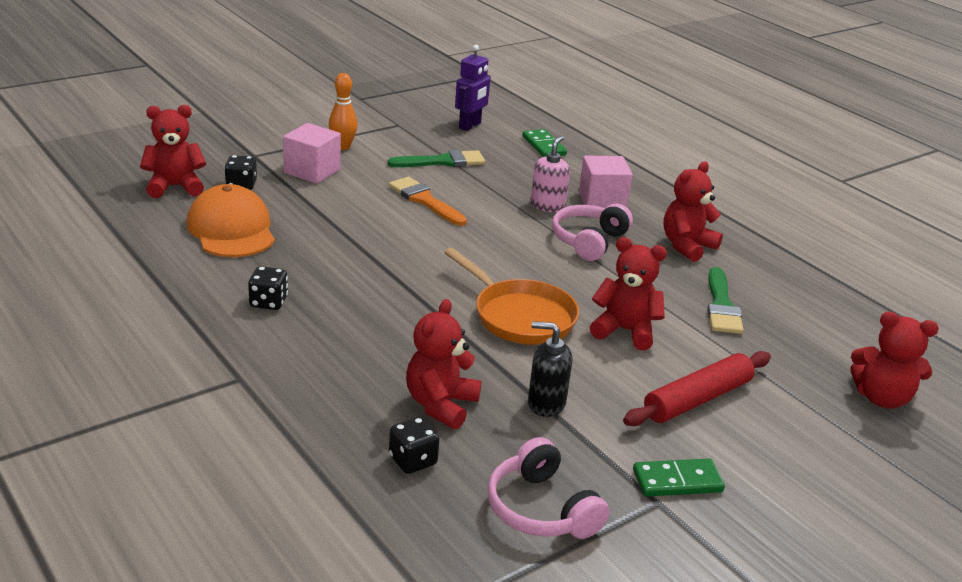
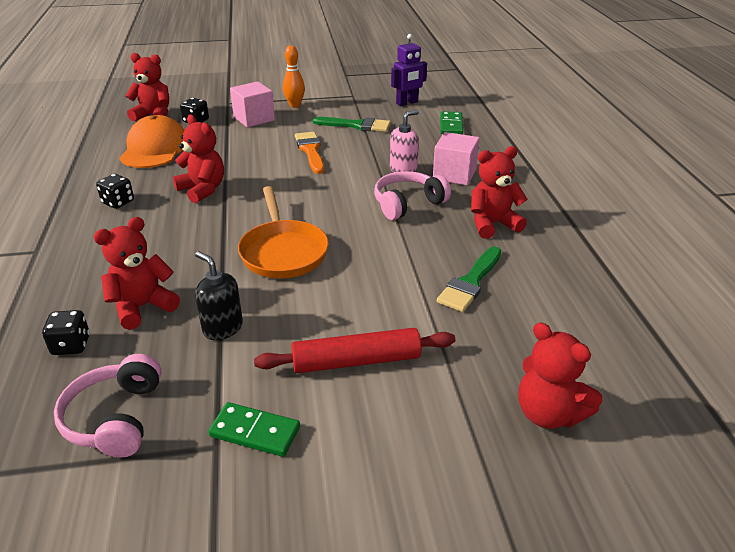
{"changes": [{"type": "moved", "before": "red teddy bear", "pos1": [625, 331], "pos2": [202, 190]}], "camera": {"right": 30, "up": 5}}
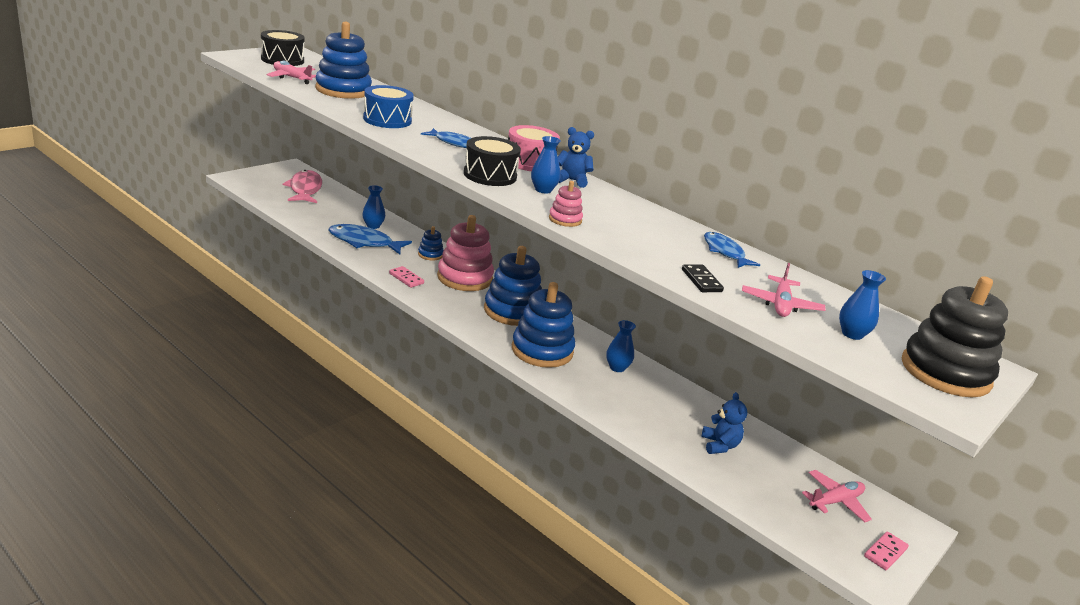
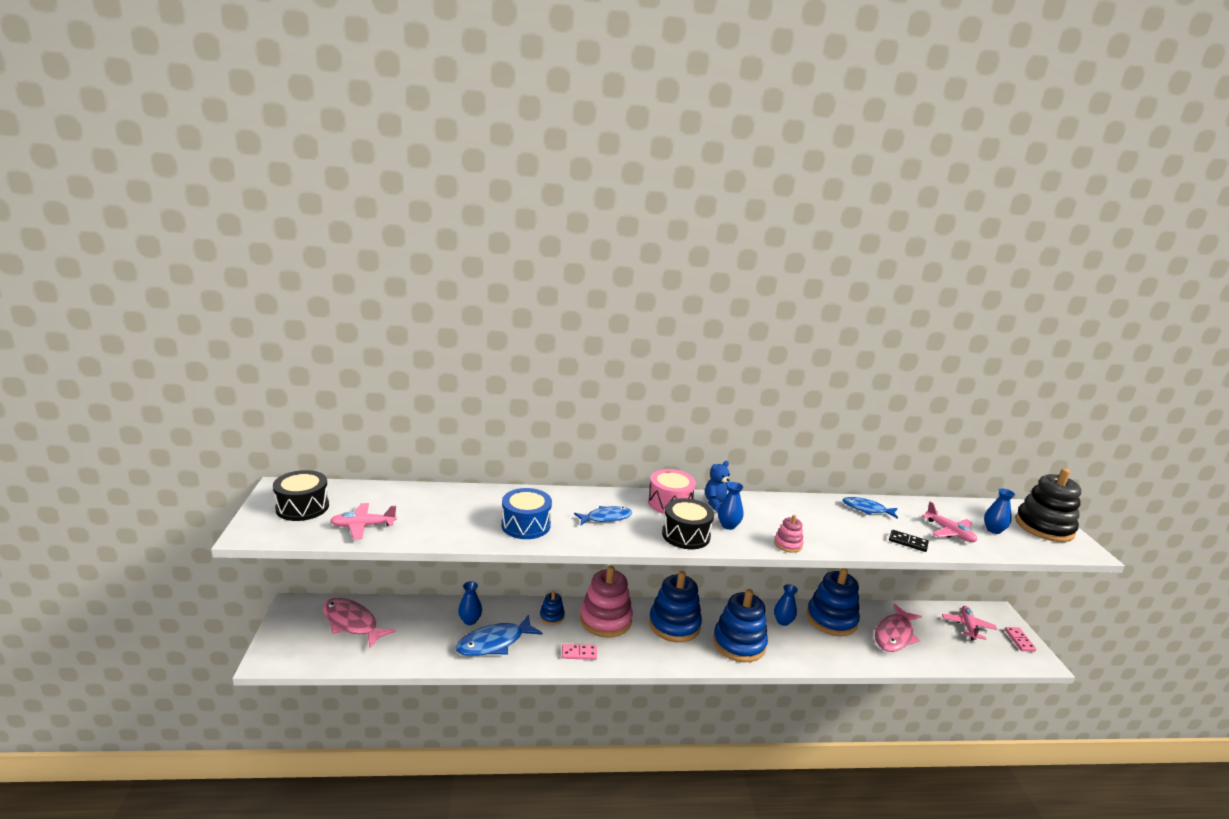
{"changes": [{"type": "moved", "before": "blue stacking toy", "pos1": [343, 90], "pos2": [831, 619]}, {"type": "replaced", "before": "blue teddy bear", "after": "pink fish", "pos1": [719, 445], "pos2": [894, 635]}], "camera": {"right": -45, "up": -5}}
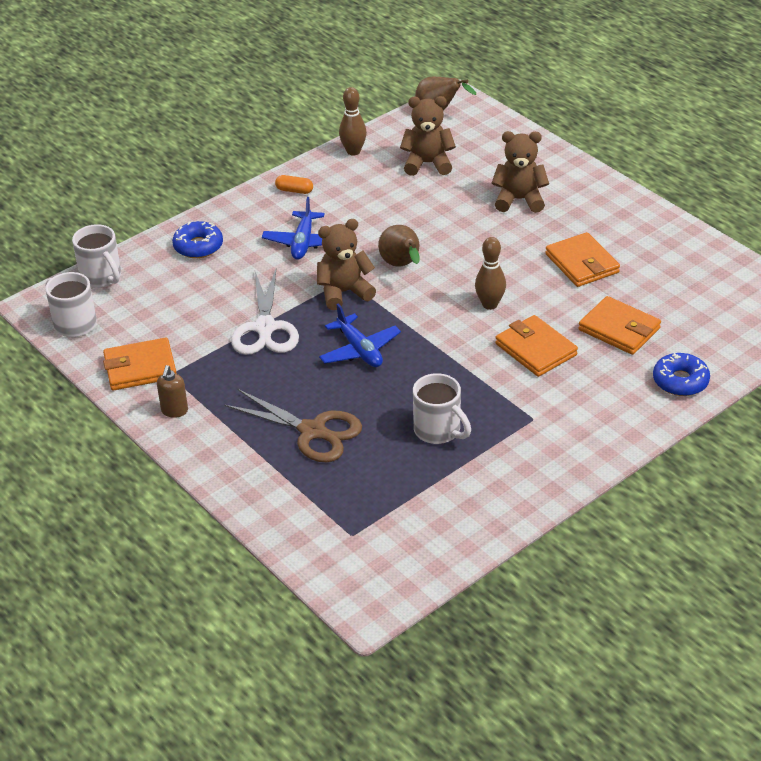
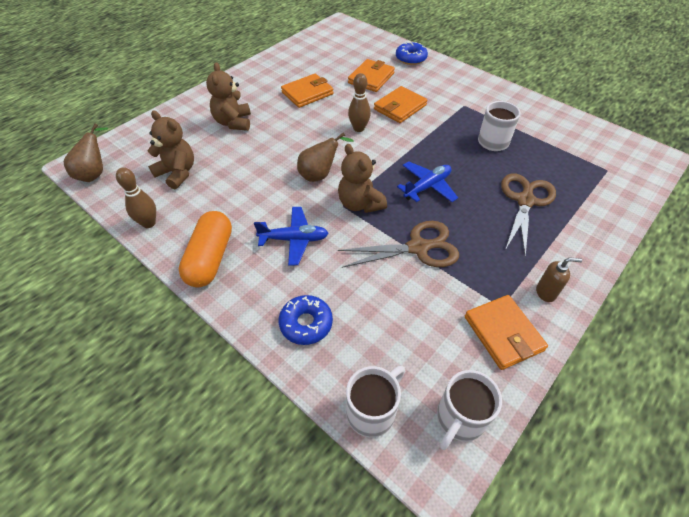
{"changes": [{"type": "recoloured", "before": "white scissors", "after": "brown scissors", "pos1": [265, 328], "pos2": [418, 247]}, {"type": "resized", "before": "orange capsule", "pos1": [294, 190], "pos2": [210, 258], "scale": 2.21}, {"type": "turned", "before": "brown teddy bear", "pos1": [427, 164], "pos2": [177, 173], "turn": 135}], "camera": {"right": -100, "up": 10}}
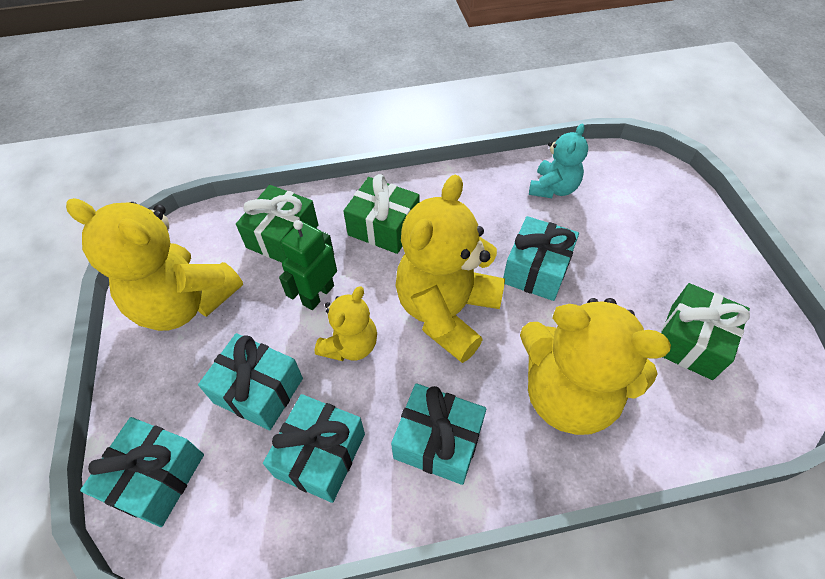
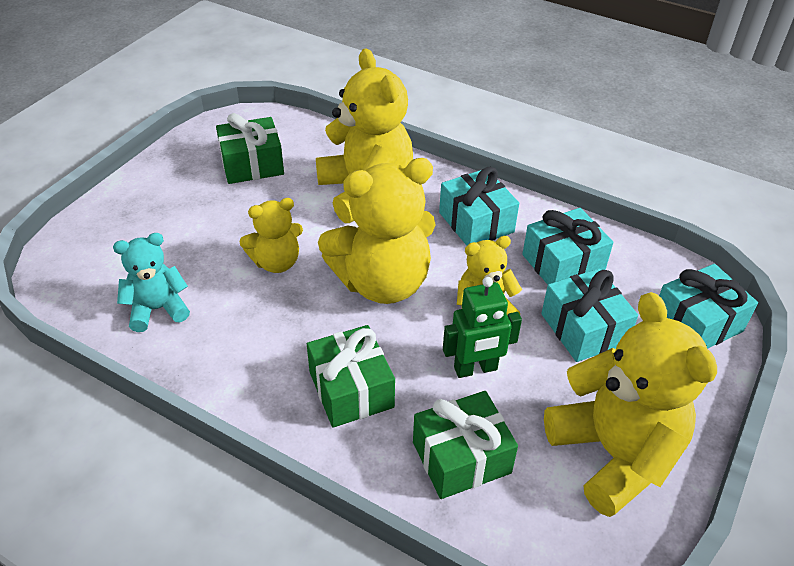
{"changes": [{"type": "replaced", "before": "turquoise gift", "after": "yellow teddy bear", "pos1": [536, 269], "pos2": [276, 262]}], "camera": {"right": -140, "up": -10}}
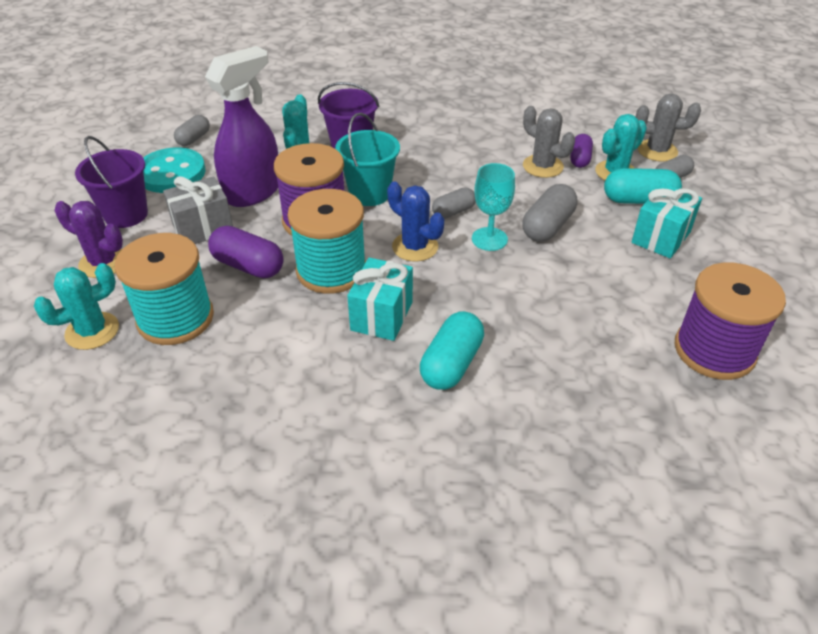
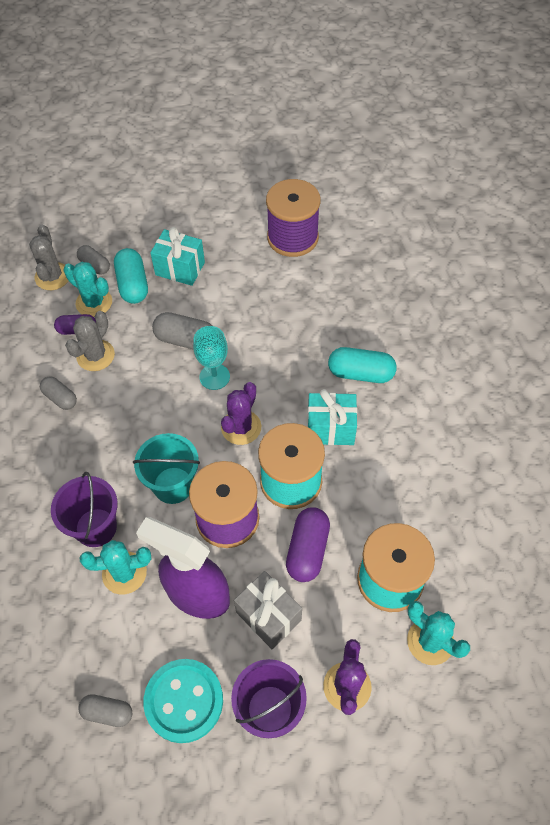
{"changes": [{"type": "recoloured", "before": "blue cactus", "after": "purple cactus", "pos1": [415, 247], "pos2": [241, 427]}, {"type": "moved", "before": "grey capsule", "pos1": [453, 212], "pos2": [60, 398]}], "camera": {"right": -105, "up": 15}}
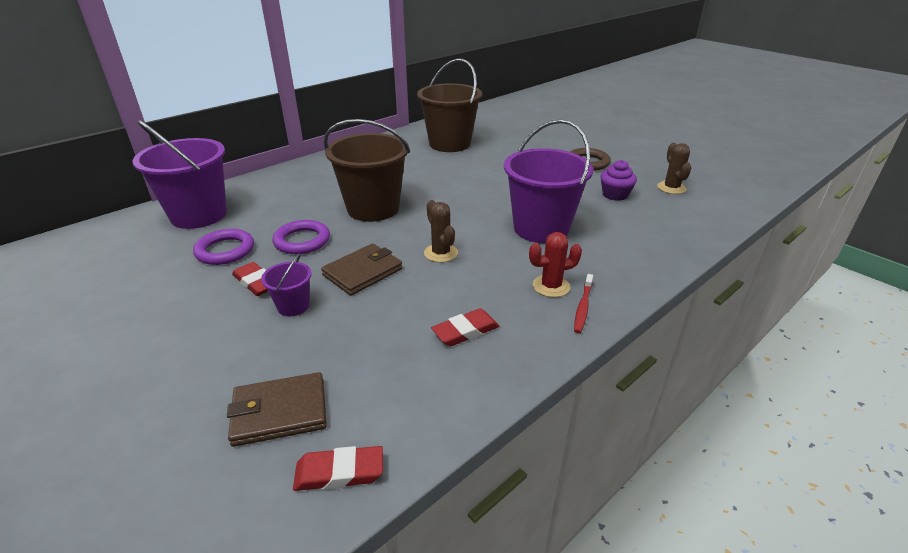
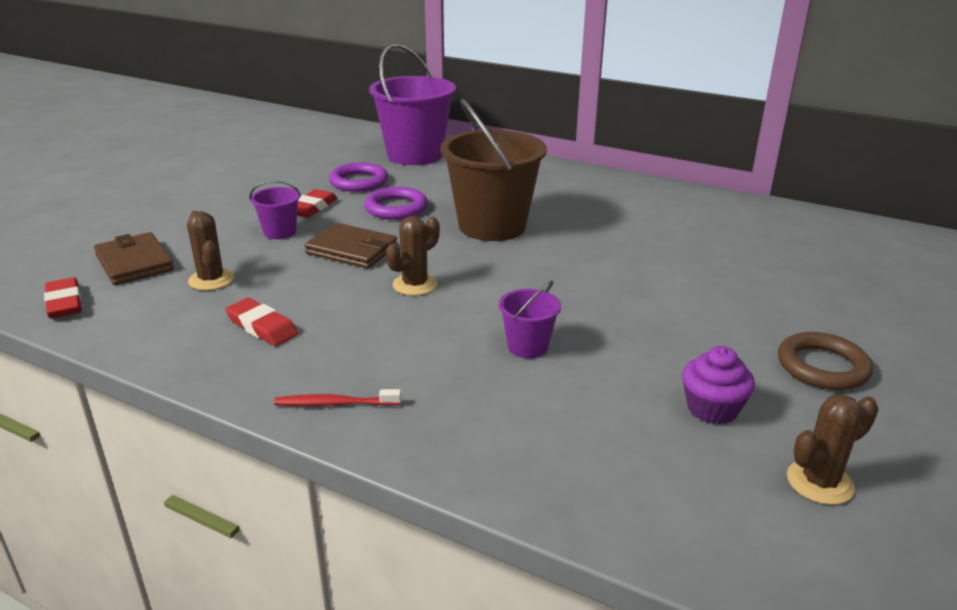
{"changes": [{"type": "removed", "before": "brown bucket", "pos1": [450, 144]}, {"type": "resized", "before": "purple bucket", "pos1": [541, 228], "pos2": [528, 346], "scale": 0.46}, {"type": "removed", "before": "red cactus", "pos1": [551, 286]}, {"type": "added", "after": "brown cactus", "pos2": [211, 280]}], "camera": {"right": 70, "up": -5}}
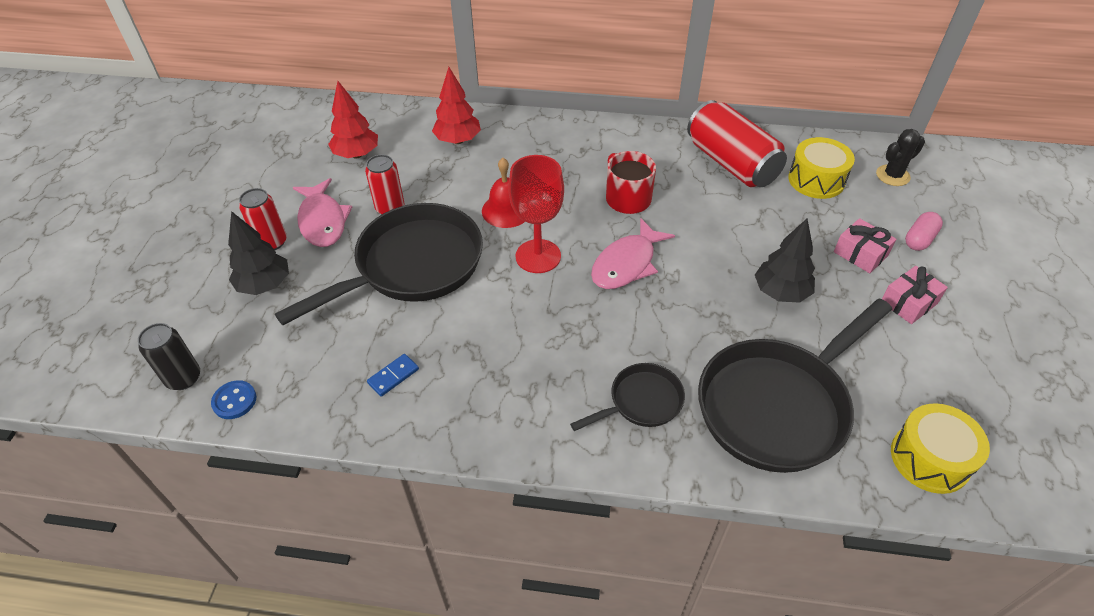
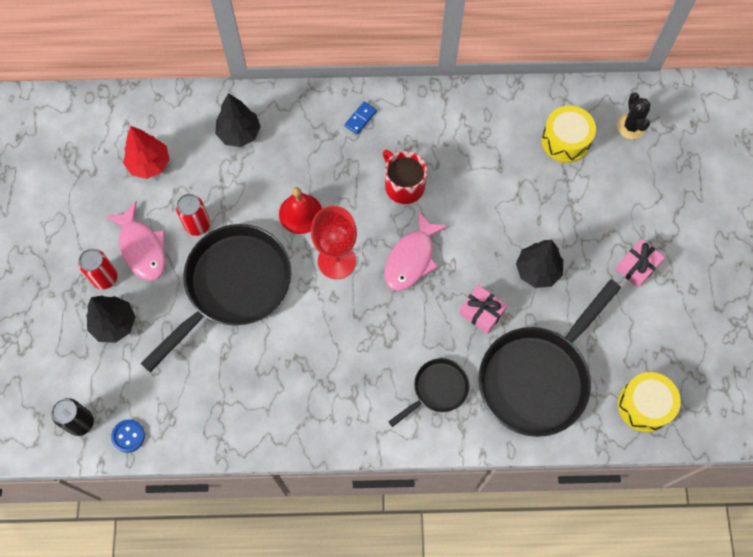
{"changes": [{"type": "moved", "before": "blue domino", "pos1": [393, 376], "pos2": [360, 119]}, {"type": "recoloured", "before": "red tree", "after": "black tree", "pos1": [458, 140], "pos2": [239, 133]}, {"type": "removed", "before": "red can", "pos1": [731, 163]}, {"type": "moved", "before": "pink gift", "pos1": [860, 254], "pos2": [481, 312]}, {"type": "turned", "before": "black cactus", "pos1": [892, 175], "pos2": [631, 126], "turn": -60}, {"type": "removed", "before": "pink capsule", "pos1": [919, 239]}], "camera": {"right": -10, "up": 20}}
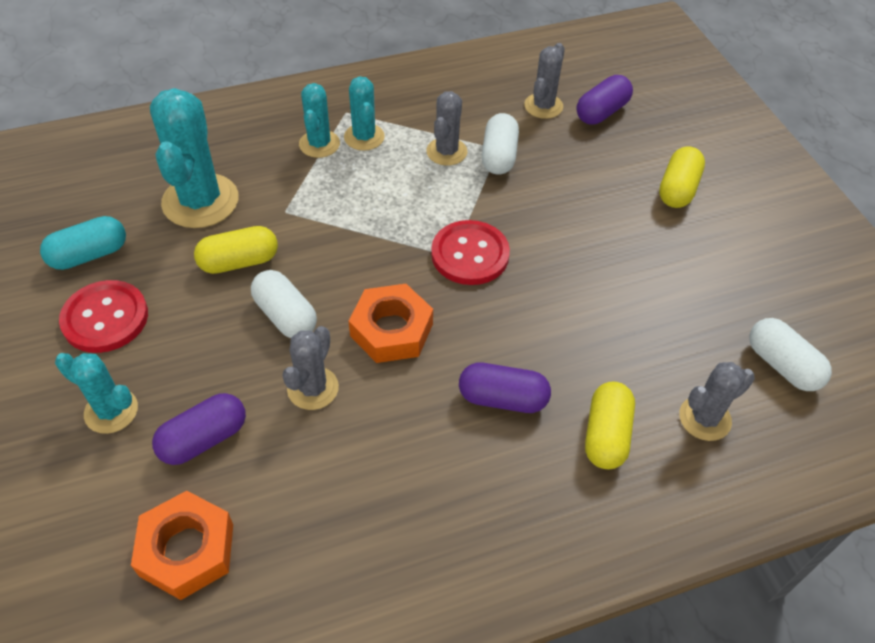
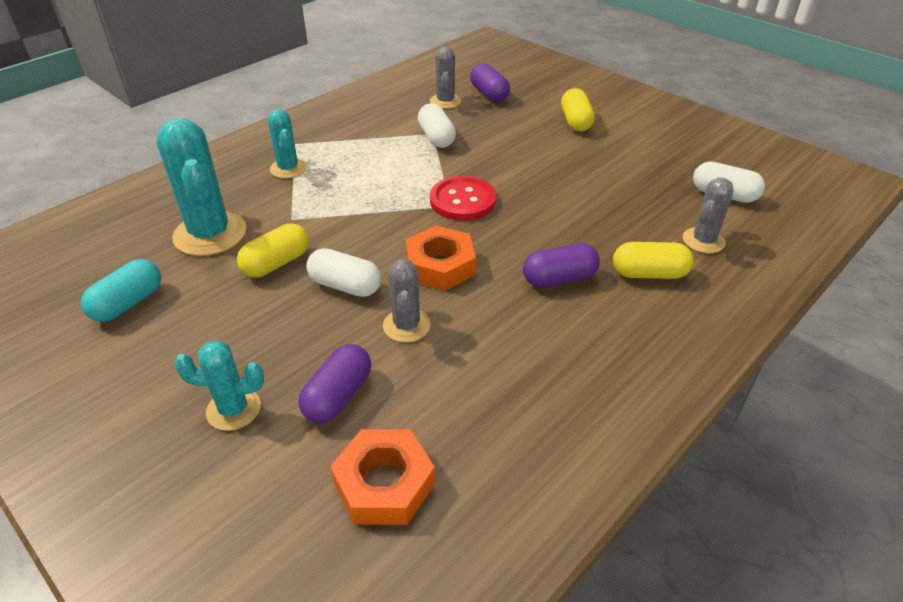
{"changes": [{"type": "removed", "before": "red button", "pos1": [105, 318]}, {"type": "removed", "before": "turquoise cactus", "pos1": [364, 137]}, {"type": "removed", "before": "grey cactus", "pos1": [446, 152]}, {"type": "turned", "before": "purple capsule", "pos1": [602, 112], "pos2": [489, 94], "turn": -45}, {"type": "turned", "before": "yellow capsule", "pos1": [606, 435], "pos2": [649, 274], "turn": -75}], "camera": {"right": -25, "up": -10}}
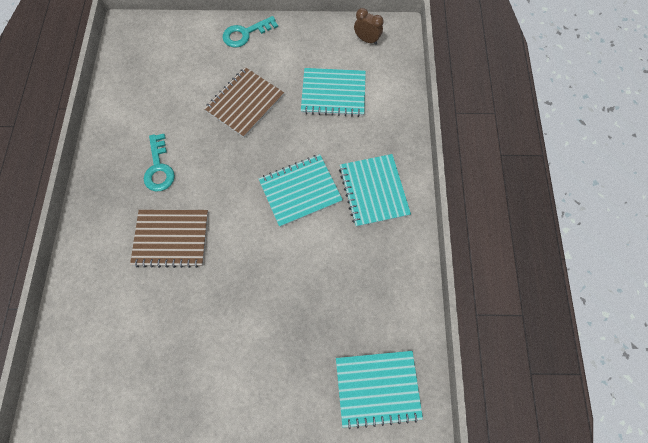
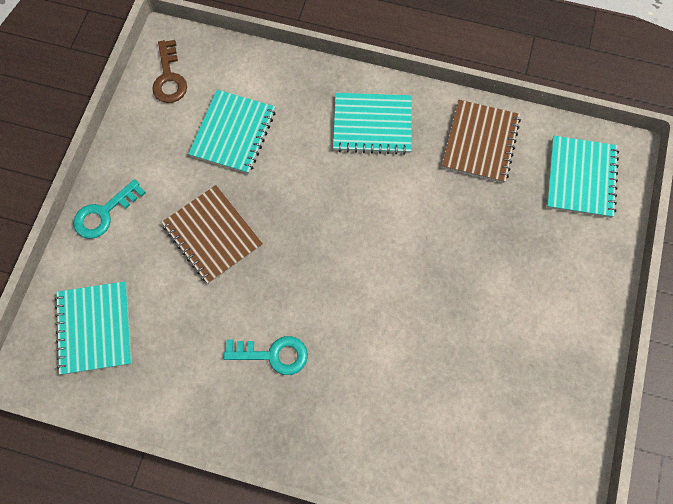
{"changes": [{"type": "moved", "before": "brown notebook", "pos1": [171, 238], "pos2": [480, 142]}, {"type": "turned", "before": "turquoise key", "pos1": [245, 34], "pos2": [104, 213], "turn": 60}, {"type": "moved", "before": "turquoise notebook", "pos1": [300, 191], "pos2": [95, 328]}, {"type": "replaced", "before": "brown clock", "after": "brown key", "pos1": [366, 40], "pos2": [169, 77]}], "camera": {"right": -75, "up": 0}}
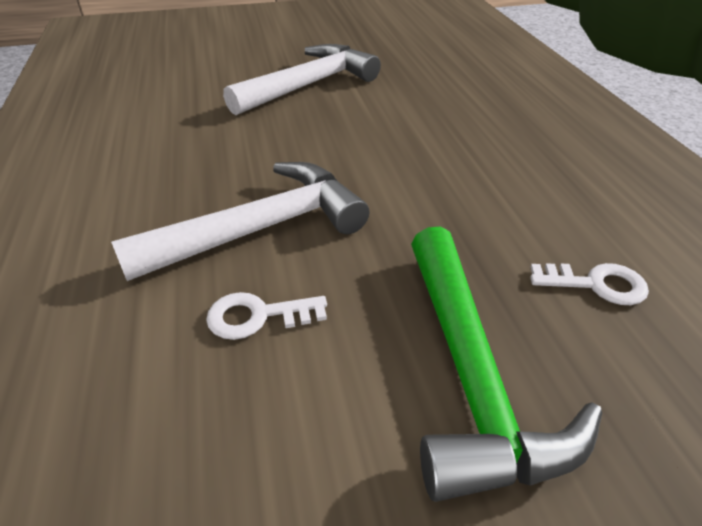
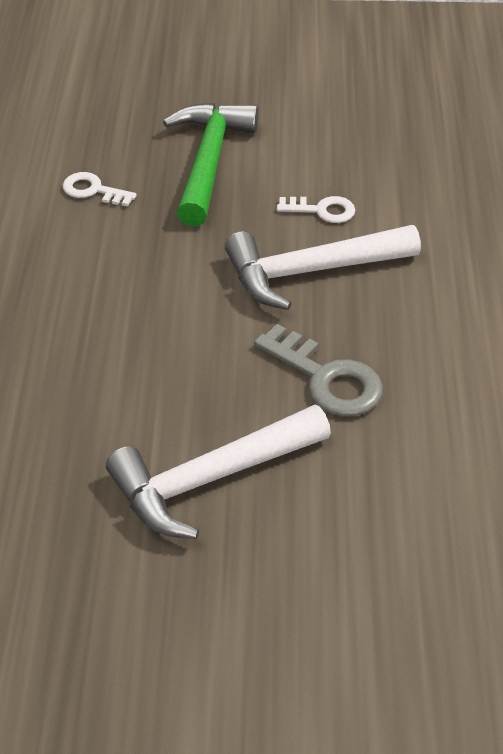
{"changes": [{"type": "added", "after": "grey key", "pos2": [326, 378]}], "camera": {"right": -165, "up": 5}}
